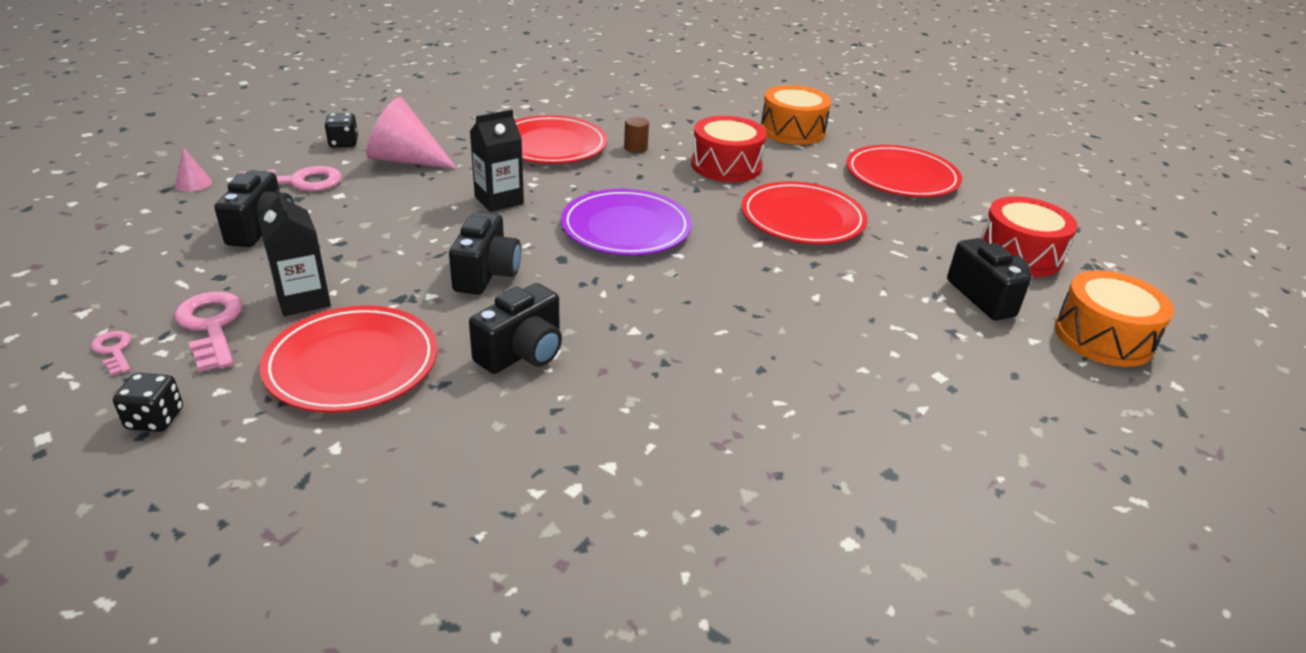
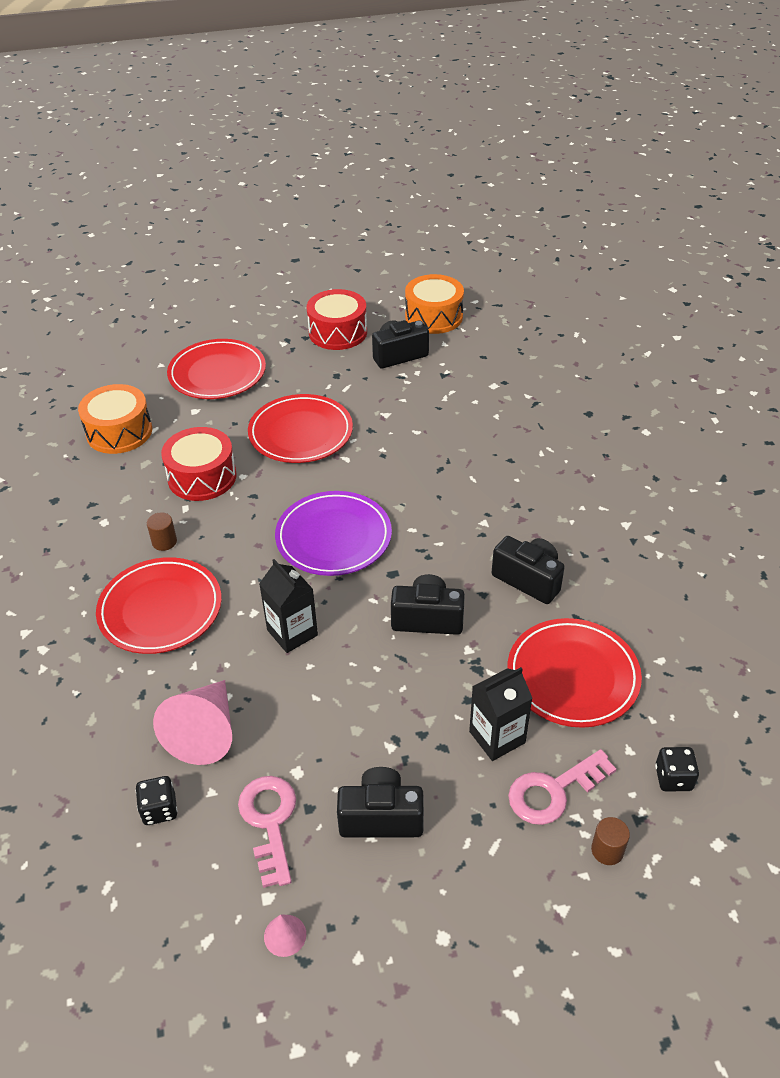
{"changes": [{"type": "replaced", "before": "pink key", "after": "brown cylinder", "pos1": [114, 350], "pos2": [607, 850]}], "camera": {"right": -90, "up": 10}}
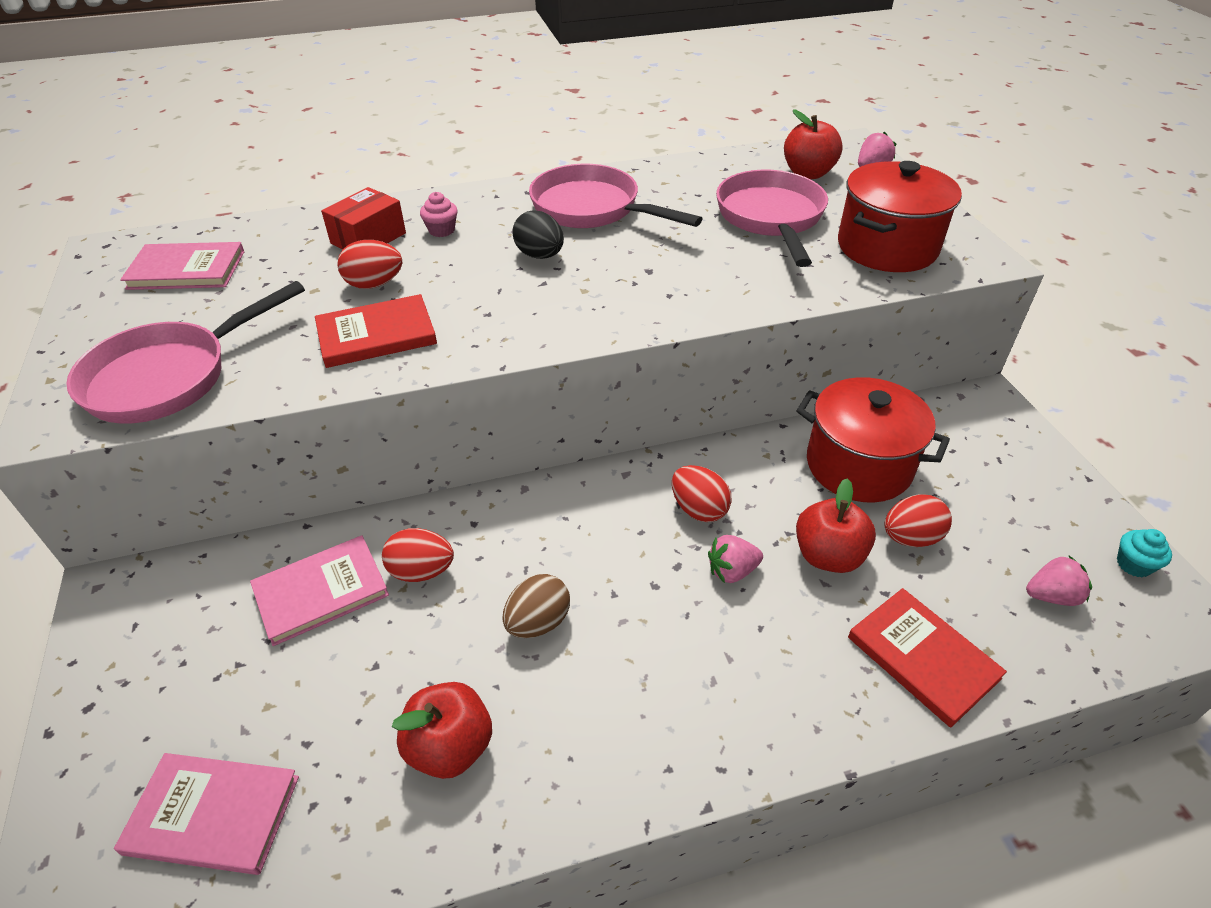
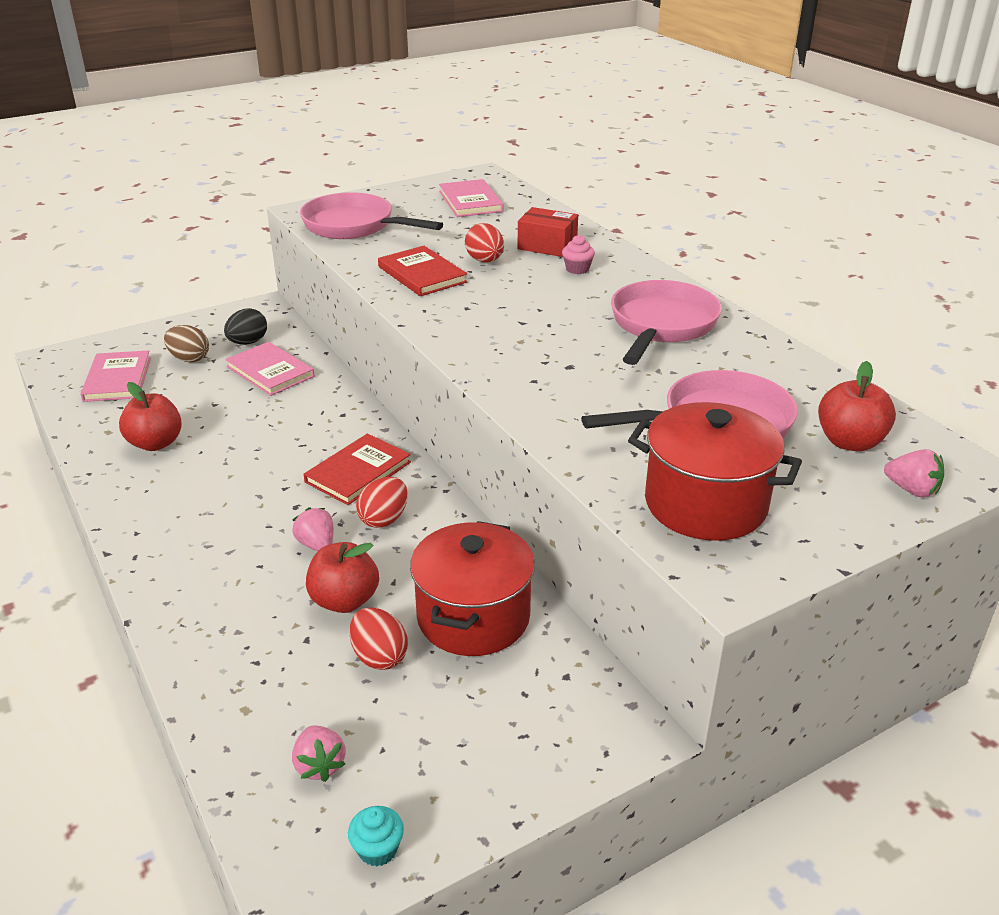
{"changes": [{"type": "removed", "before": "red egg", "pos1": [421, 571]}, {"type": "moved", "before": "brown egg", "pos1": [538, 622], "pos2": [189, 359]}, {"type": "moved", "before": "black egg", "pos1": [540, 255], "pos2": [248, 342]}, {"type": "moved", "before": "red book", "pos1": [922, 658], "pos2": [358, 472]}], "camera": {"right": 75, "up": -10}}
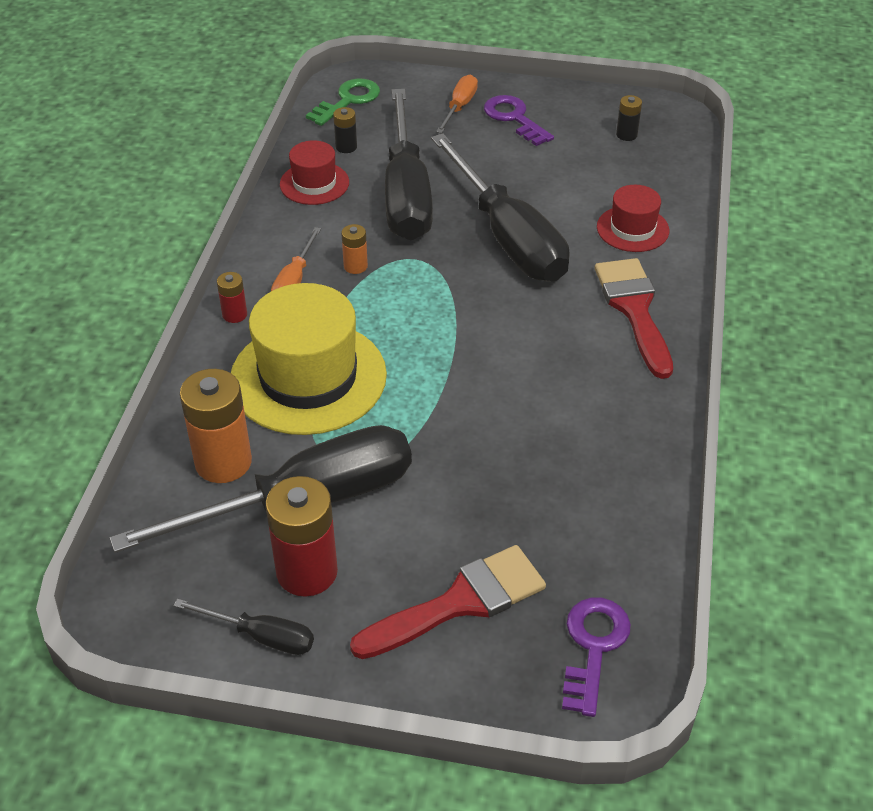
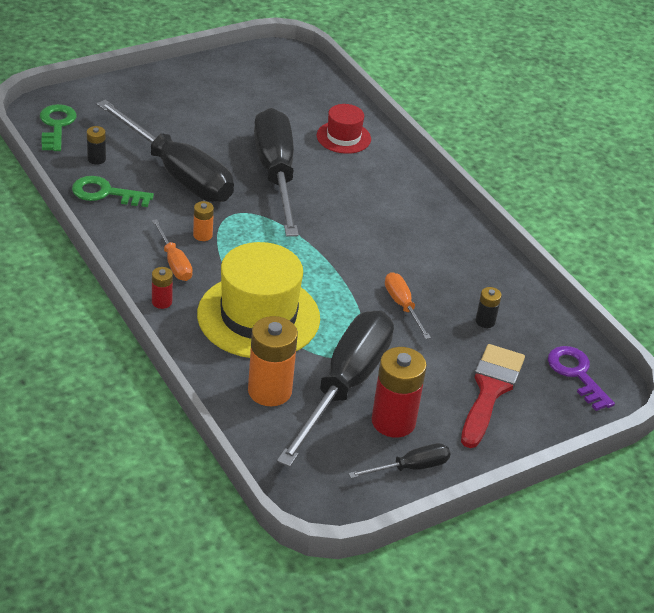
{"changes": [{"type": "replaced", "before": "red hat", "after": "green key", "pos1": [314, 183], "pos2": [106, 193]}, {"type": "turned", "before": "black screwdriver", "pos1": [508, 237], "pos2": [276, 174], "turn": -120}, {"type": "moved", "before": "orange screwdriver", "pos1": [459, 107], "pos2": [402, 306]}, {"type": "removed", "before": "purple key", "pos1": [514, 118]}, {"type": "removed", "before": "red brush", "pos1": [634, 309]}, {"type": "moved", "before": "black battery", "pos1": [626, 135], "pos2": [485, 321]}], "camera": {"right": -45, "up": -5}}
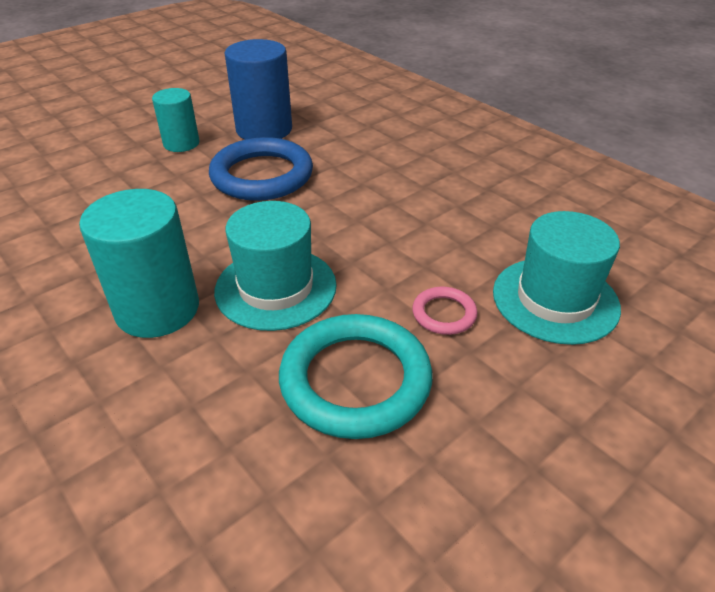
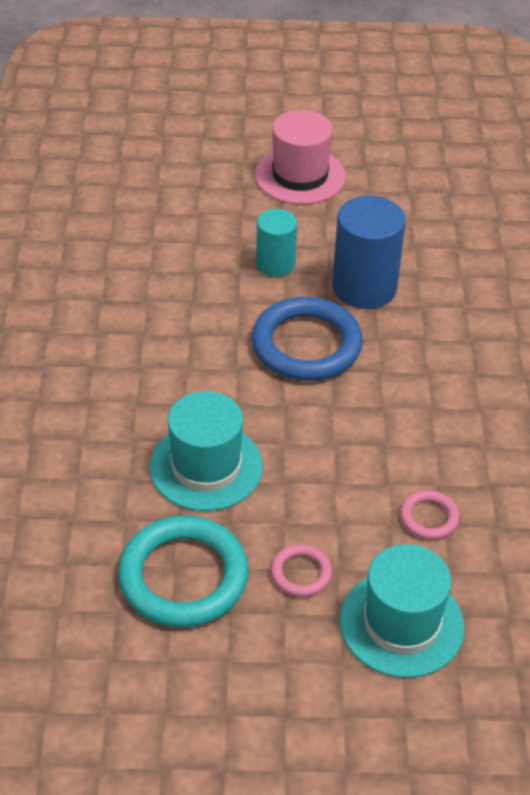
{"changes": [{"type": "removed", "before": "turquoise cylinder", "pos1": [157, 309]}, {"type": "added", "after": "pink hat", "pos2": [300, 176]}, {"type": "added", "after": "pink ring", "pos2": [429, 517]}], "camera": {"right": 40, "up": 5}}
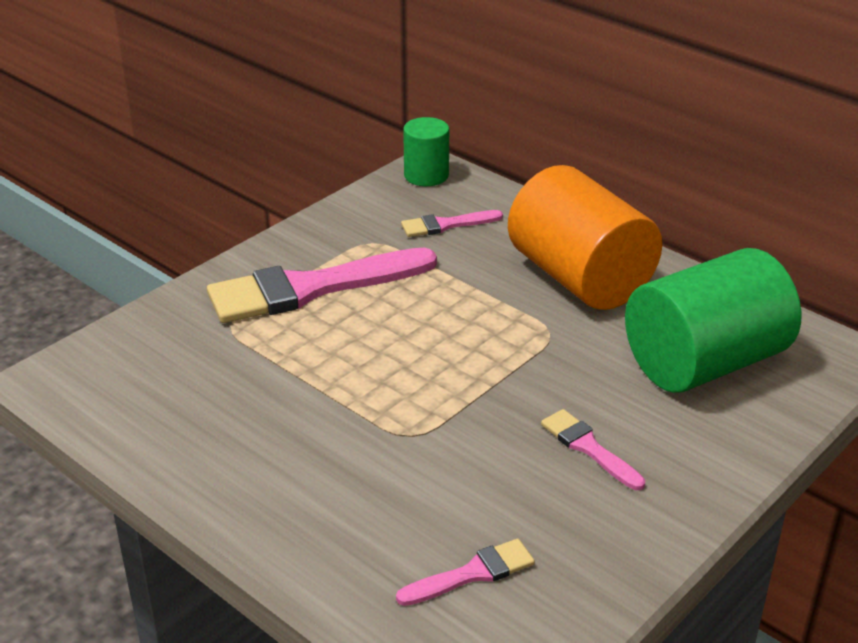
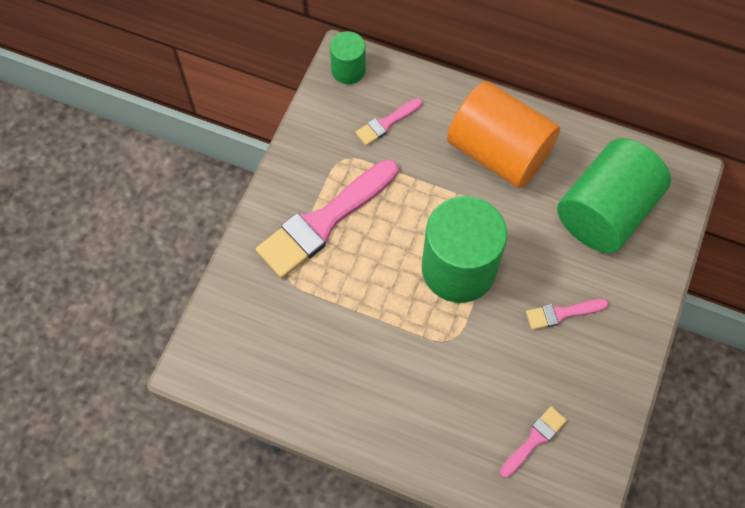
{"changes": [{"type": "turned", "before": "pink brush", "pos1": [588, 448], "pos2": [562, 313], "turn": -45}, {"type": "added", "after": "green cylinder", "pos2": [458, 269]}], "camera": {"right": -20, "up": 30}}
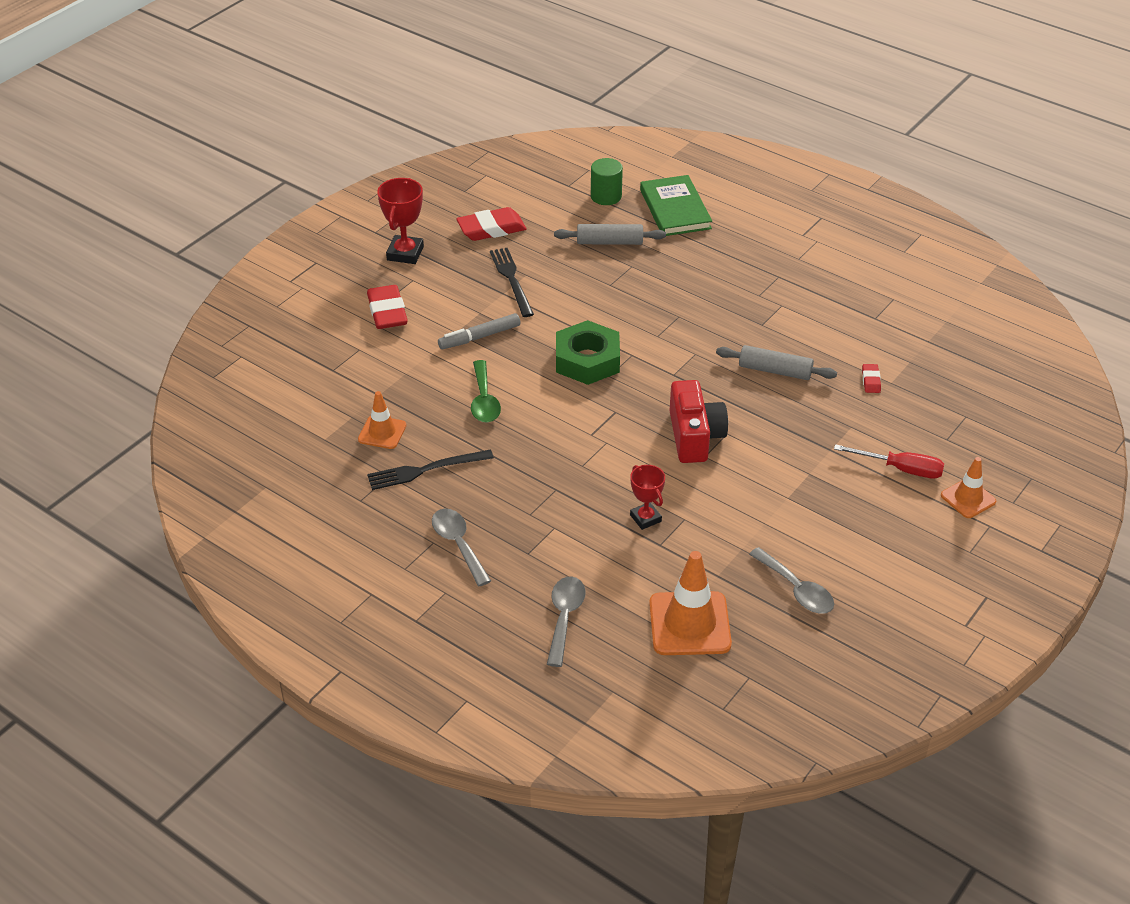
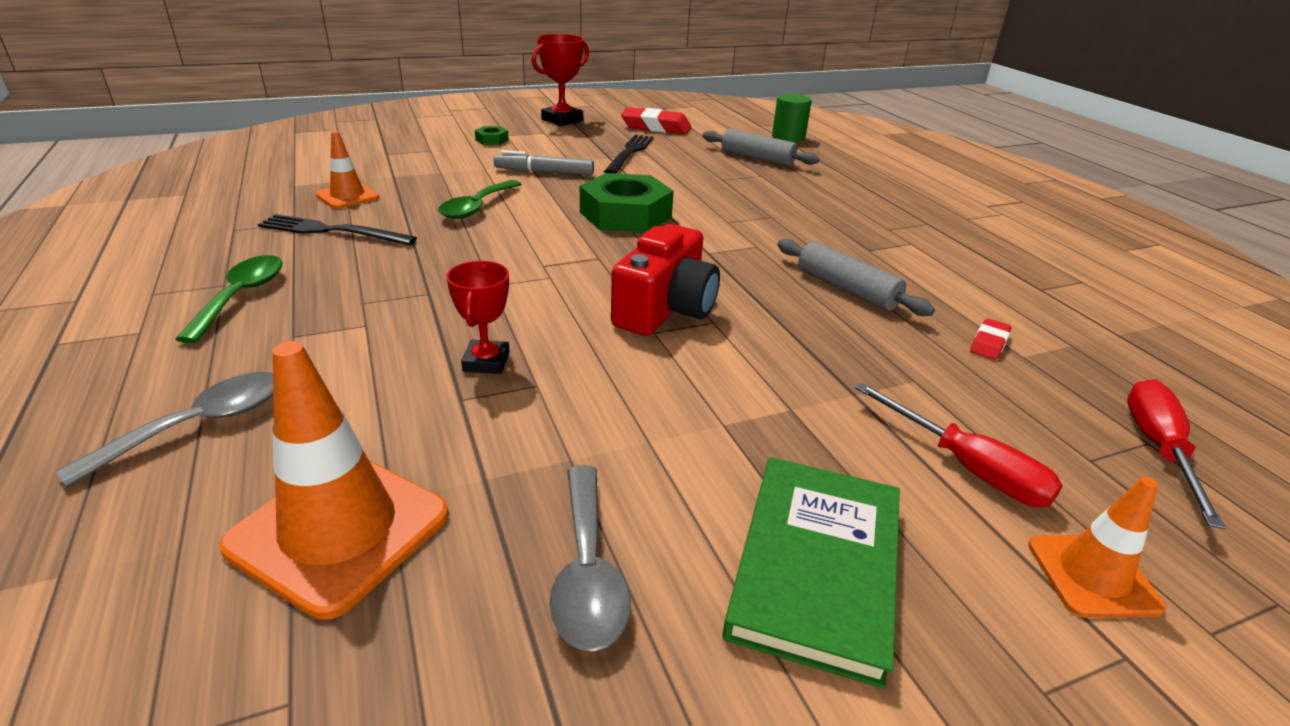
{"changes": [{"type": "replaced", "before": "red eraser", "after": "green nut", "pos1": [387, 312], "pos2": [492, 140]}, {"type": "recoloured", "before": "grey spoon", "after": "green spoon", "pos1": [458, 544], "pos2": [241, 296]}, {"type": "moved", "before": "green book", "pos1": [675, 209], "pos2": [816, 566]}, {"type": "added", "after": "red screwdriver", "pos2": [1158, 448]}], "camera": {"right": 30, "up": -10}}
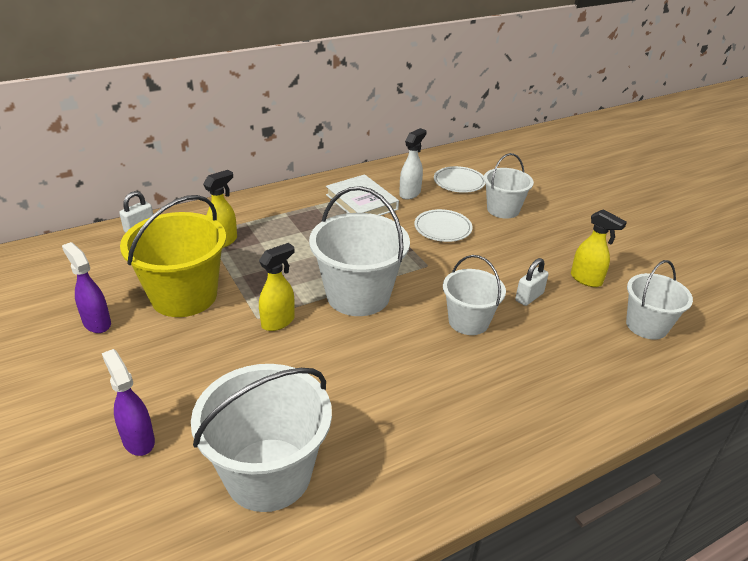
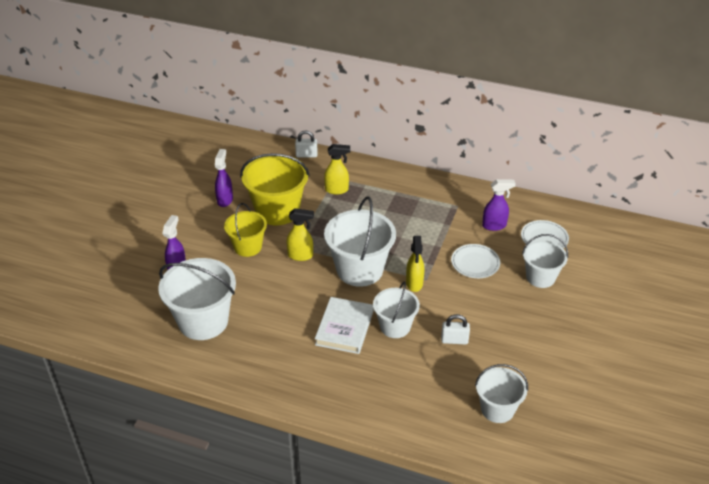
{"changes": [{"type": "moved", "before": "white book", "pos1": [361, 202], "pos2": [344, 328]}, {"type": "recoloured", "before": "white spray bottle", "after": "purple spray bottle", "pos1": [410, 193], "pos2": [494, 226]}, {"type": "moved", "before": "yellow spray bottle", "pos1": [586, 280], "pos2": [414, 284]}, {"type": "added", "after": "yellow bucket", "pos2": [248, 247]}], "camera": {"right": 50, "up": 5}}
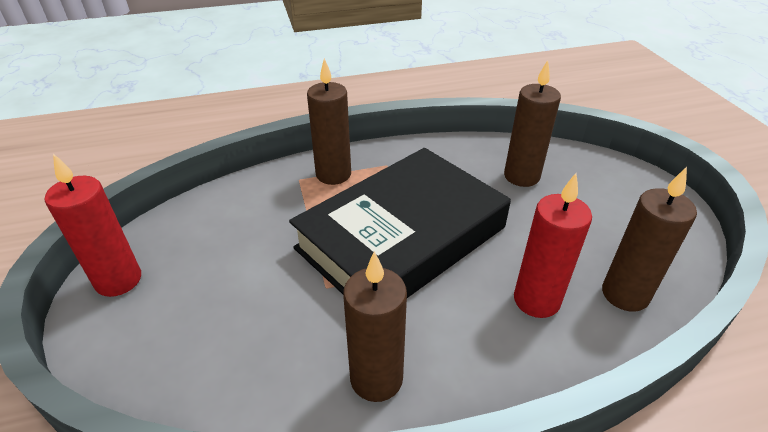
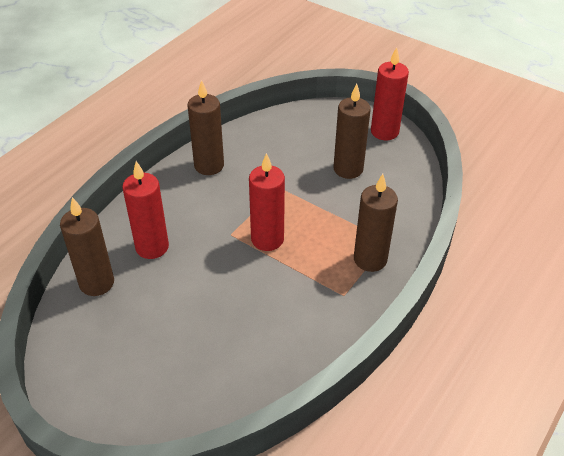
{"changes": [{"type": "replaced", "before": "black book", "after": "red candle", "pos1": [401, 237], "pos2": [267, 239]}, {"type": "moved", "before": "brown candle", "pos1": [521, 176], "pos2": [348, 169]}], "camera": {"right": 140, "up": 5}}
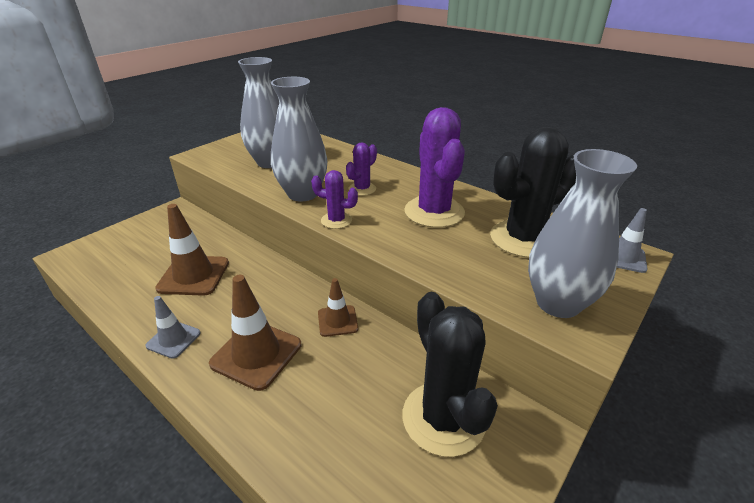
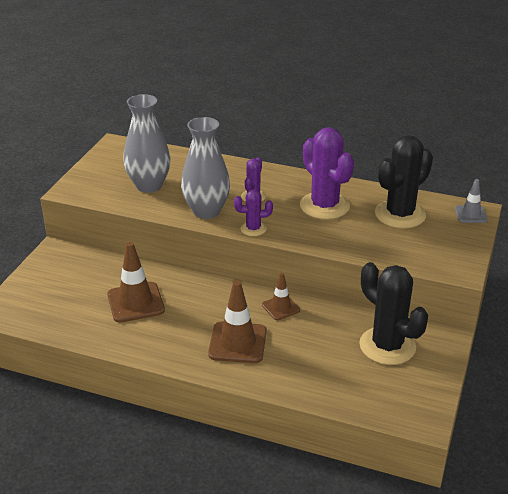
{"changes": [{"type": "removed", "before": "grey traffic cone", "pos1": [173, 339]}, {"type": "removed", "before": "grey vase", "pos1": [558, 303]}], "camera": {"right": -20, "up": 0}}
